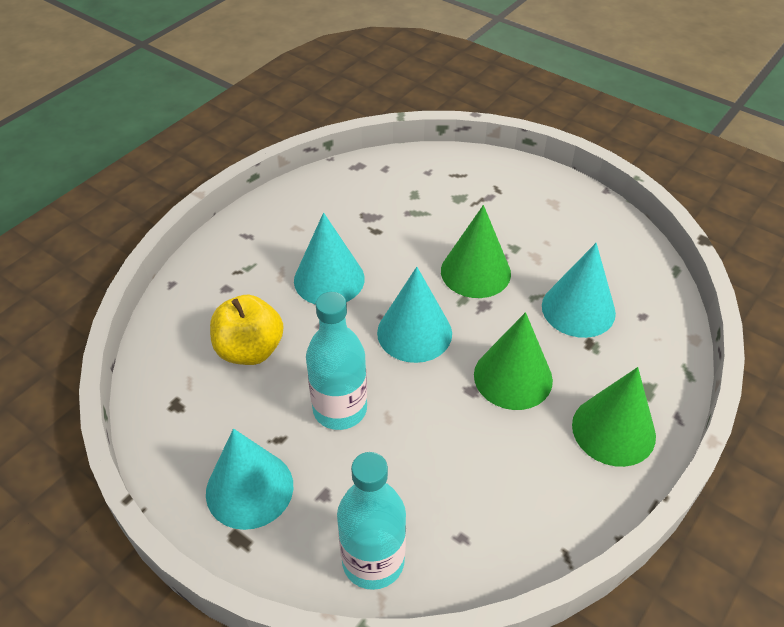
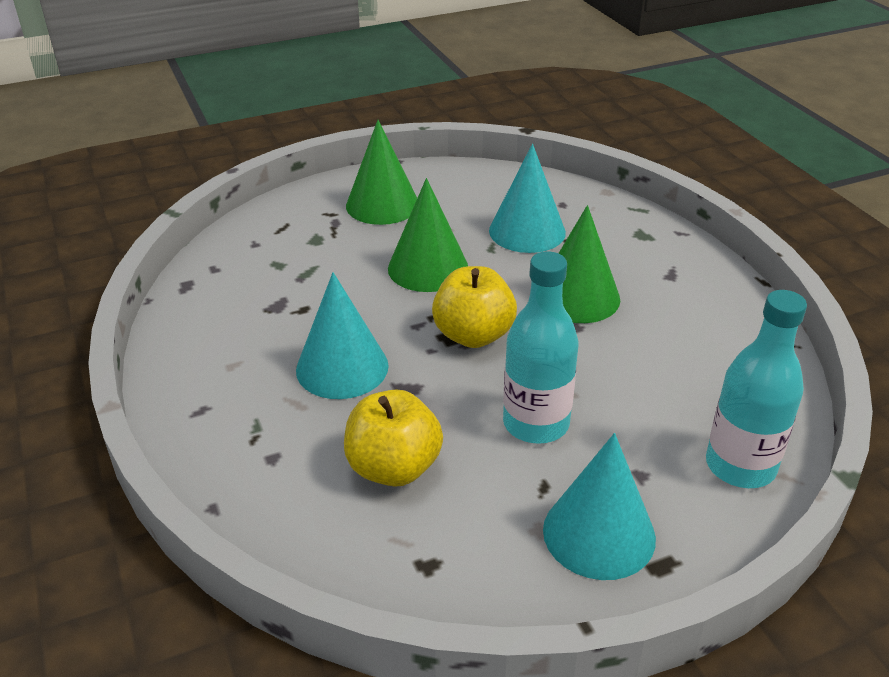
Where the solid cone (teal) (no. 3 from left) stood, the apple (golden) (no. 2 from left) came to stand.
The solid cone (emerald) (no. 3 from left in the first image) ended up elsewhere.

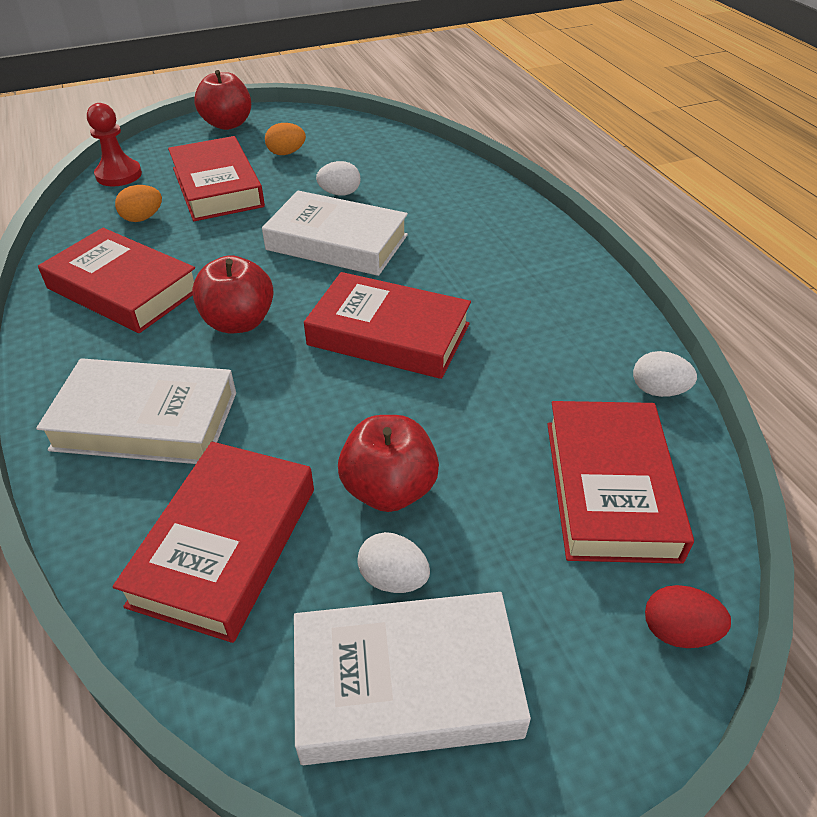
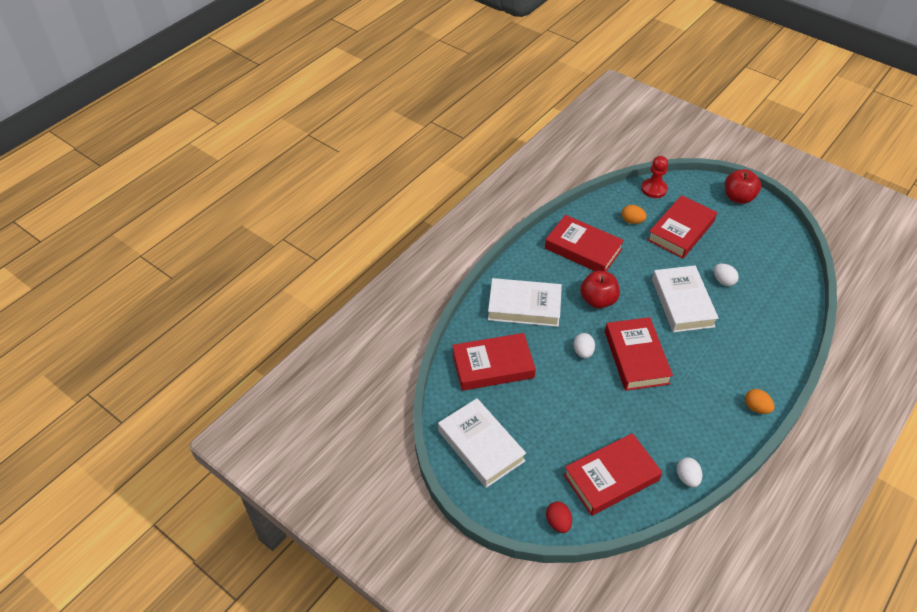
The book (snow-white) (no. 1 from left in the first image) ended up facing another way, 60 degrees counterclockwise from before.
The book (red) (no. 1 from left in the first image) ended up facing another way, 60 degrees counterclockwise from before.
The toy egg (orange-coloured) (no. 2 from left) ended up elsewhere.
The second view lost the apple (red) (no. 3 from left).
The toy egg (snow-white) (no. 2 from left in the first image) ended up elsewhere.

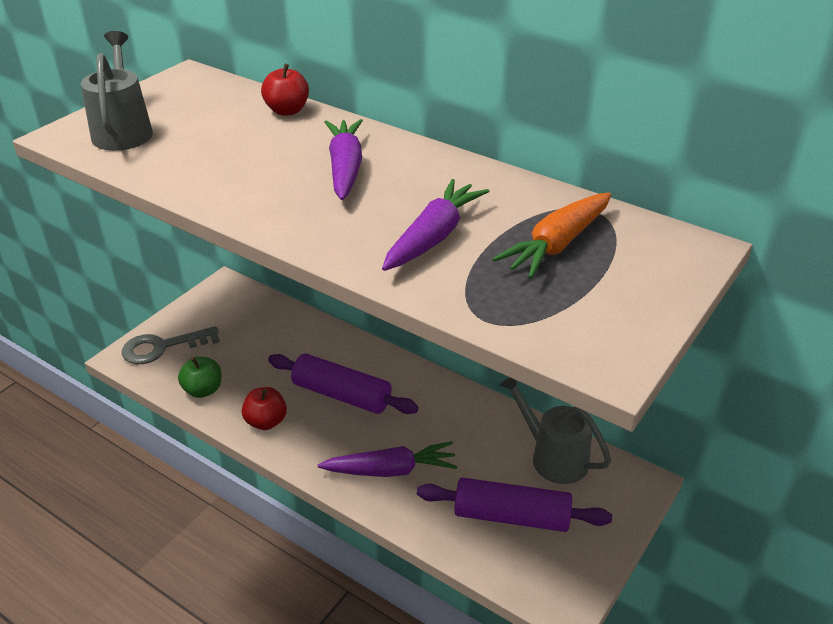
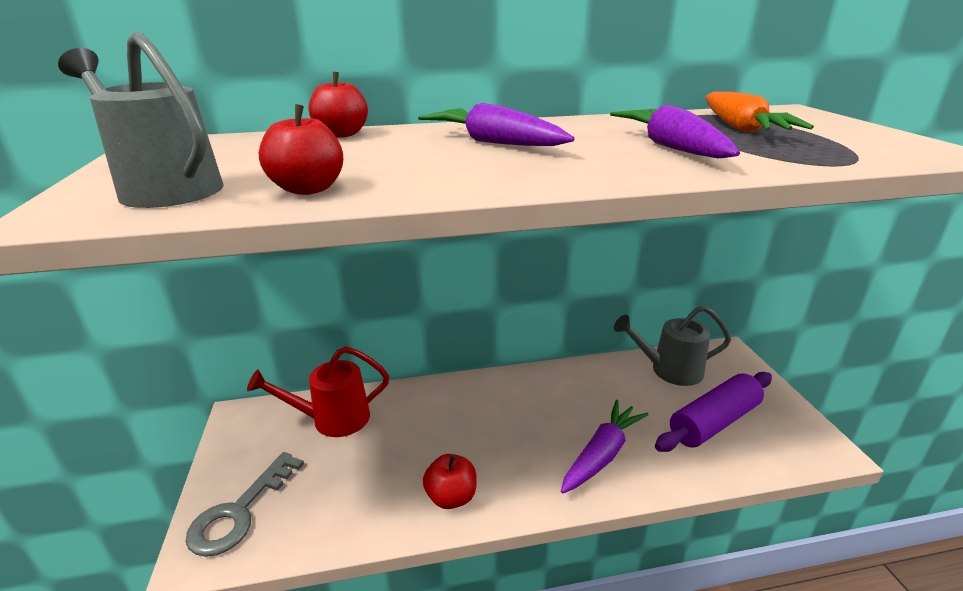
The second view lost the apple (emerald).
The second view lost the dough roller (purple) (no. 1 from left).
The second view gained the watering pot (red).
The second view gained the apple (red) (no. 1 from left).

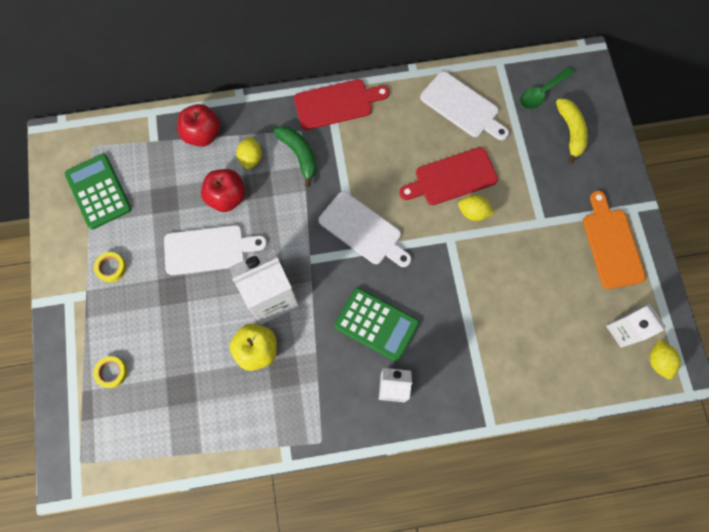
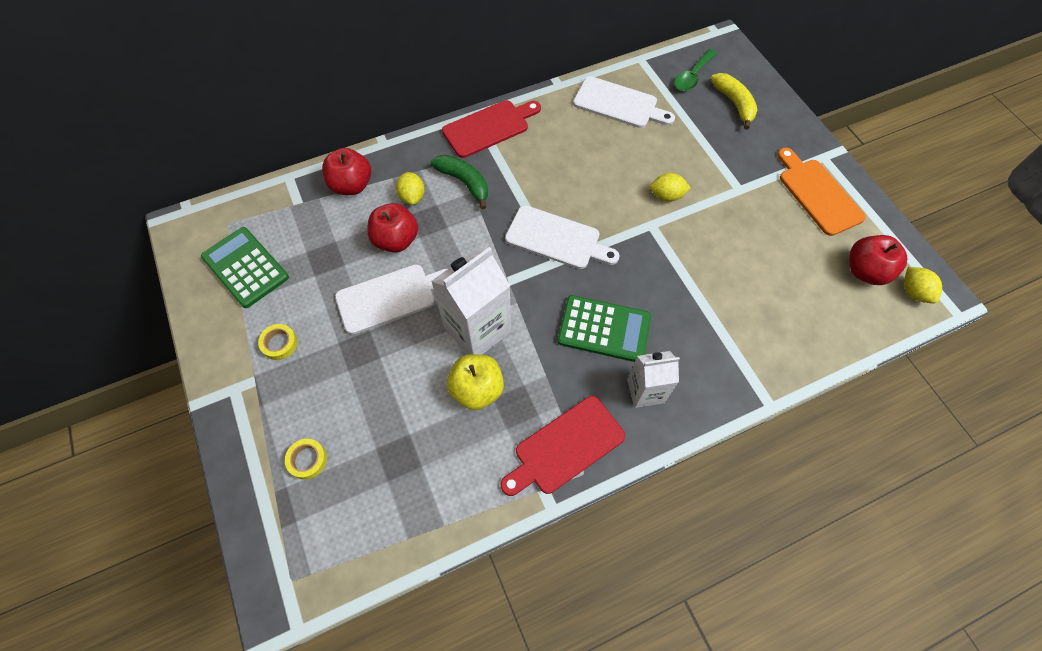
The chopping board (red) (no. 2 from left) ended up elsewhere.
Where the carton (snow-white) (no. 3 from left) stood, the apple (red) (no. 3 from left) came to stand.

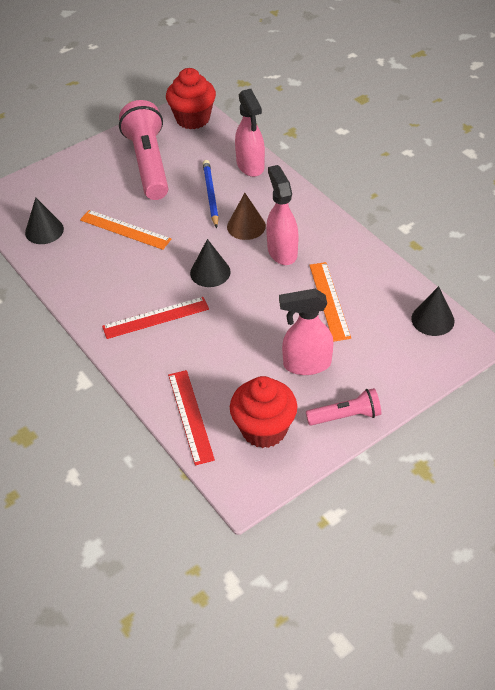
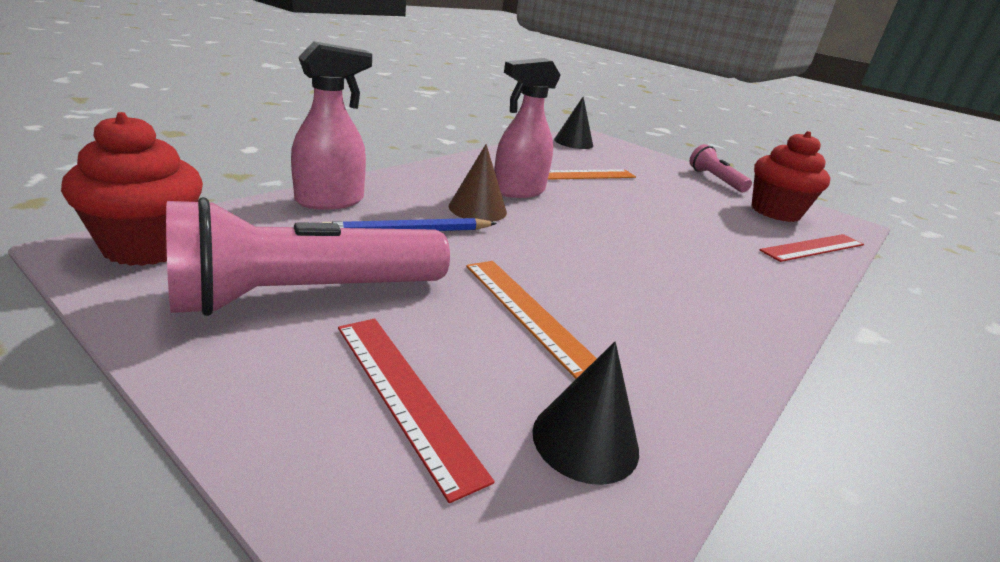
The ruler (orange-coloured) (no. 1 from left) ended up facing another way, 45 degrees counterclockwise from before.
The ruler (red) (no. 1 from left) ended up elsewhere.
The second view lost the solid cone (jet-black) (no. 2 from left).
The second view lost the spray bottle (rose-pink) (no. 3 from left).

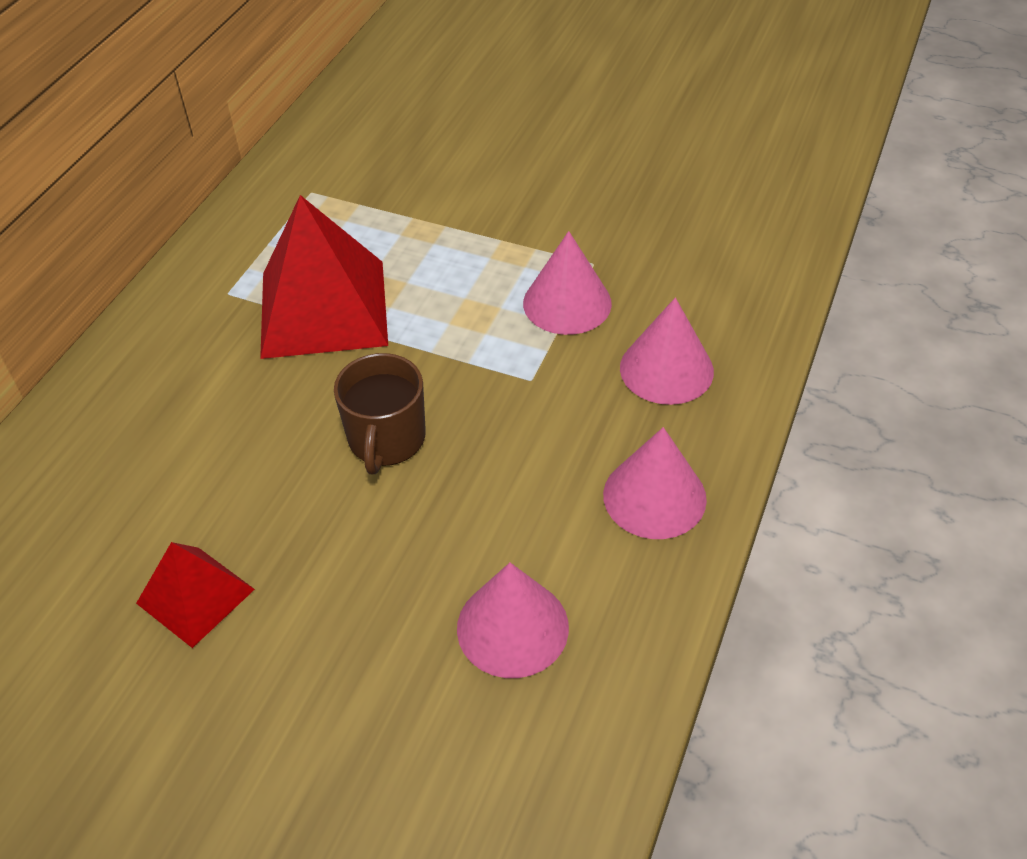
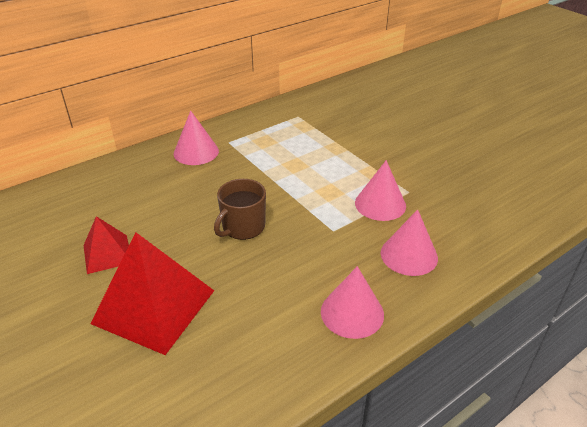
The solid pyramid (red) (no. 2 from left) ended up elsewhere.
The solid cone (rose-pink) (no. 1 from left) ended up elsewhere.

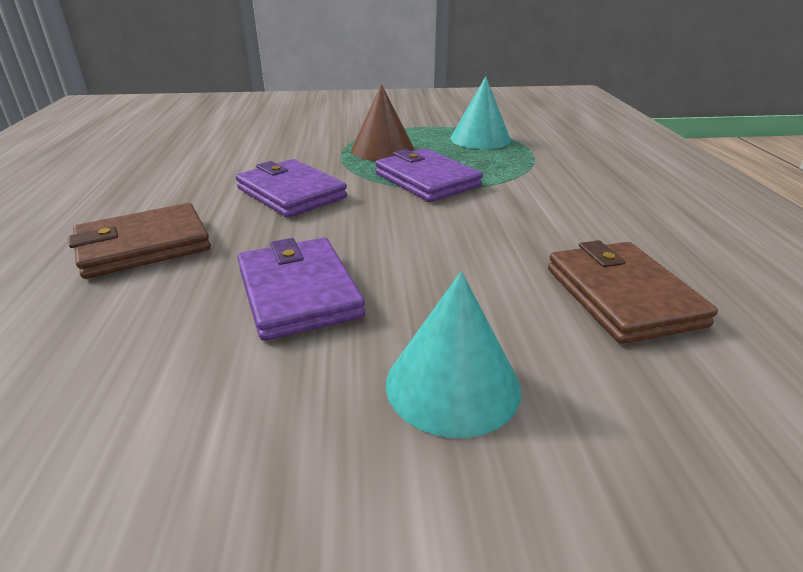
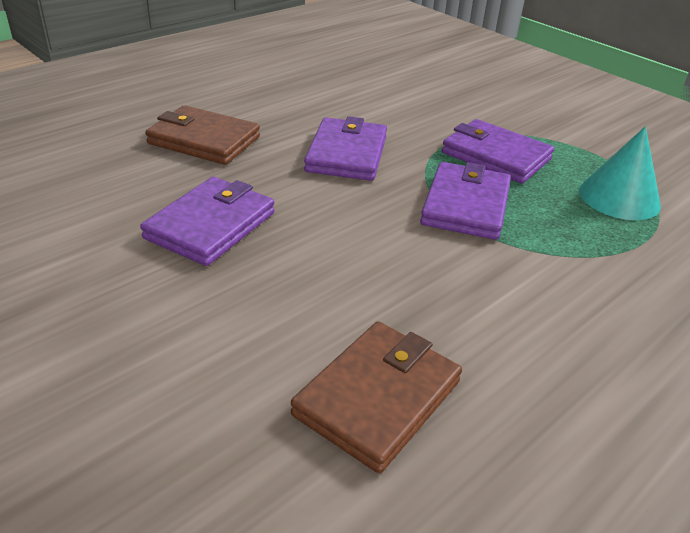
Where the solid cone (dark brown) stood, the card wallet (purple) (no. 4 from left) came to stand.
The second view lost the solid cone (teal) (no. 1 from left).

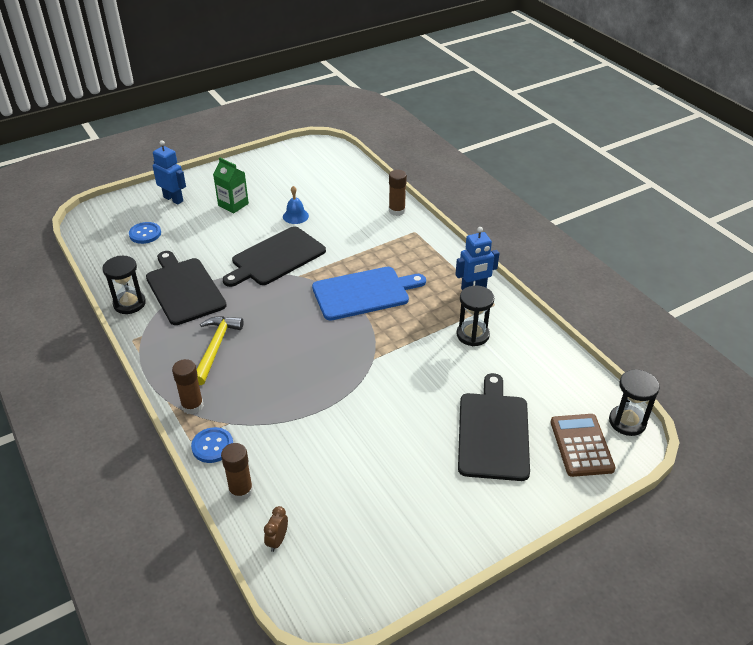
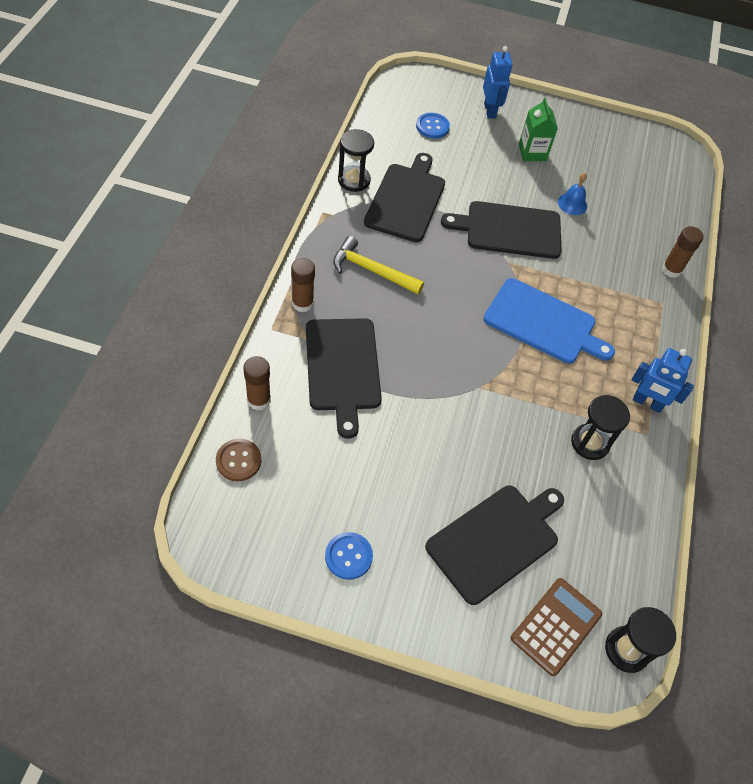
The sewing button (royal blue) (no. 2 from left in the first image) ended up elsewhere.
The claw hammer (golden) ended up facing another way, 120 degrees counterclockwise from before.
Where the bedside clock (dark brown) stood, the sewing button (dark brown) came to stand.
The second view gained the chopping board (jet-black) (no. 1 from left).

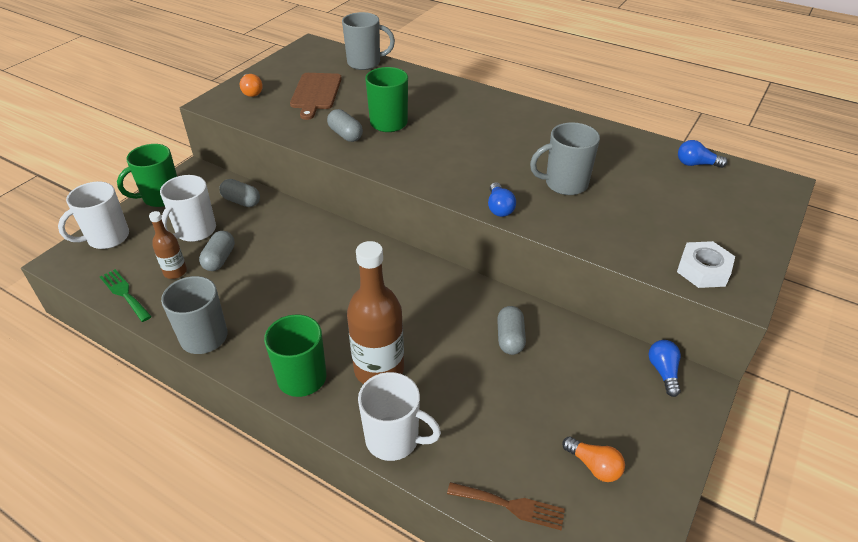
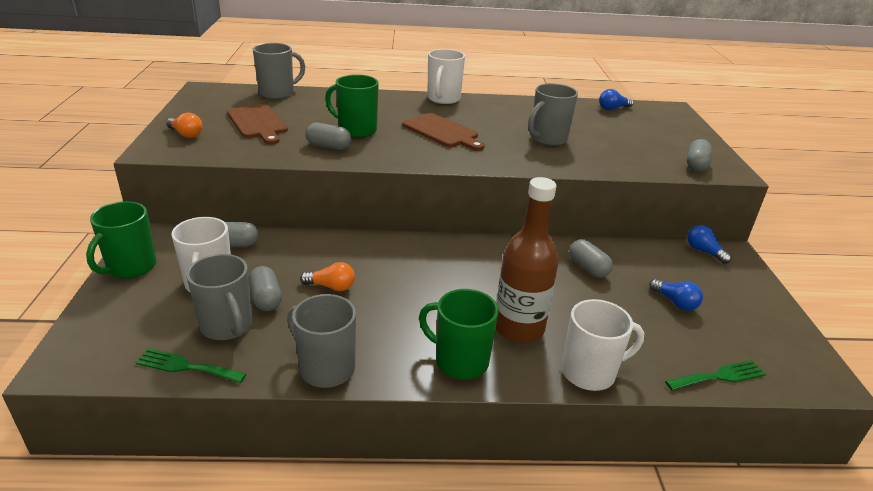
The tea mug (snow-white) (no. 1 from left in the first image) ended up elsewhere.
Where the bottle (dark brown) (no. 1 from left) stood, the tea mug (gray) (no. 1 from left) came to stand.
What was the table fork (dark brown) turned into the table fork (emerald) (no. 2 from left).
The bulb (royal blue) (no. 1 from left in the first image) ended up elsewhere.
The bulb (orange-coloured) (no. 2 from left) ended up elsewhere.
Where the nut (snow-white) stood, the pill (gray) (no. 5 from left) came to stand.
The second view gained the chopping board (dark brown) (no. 2 from left).

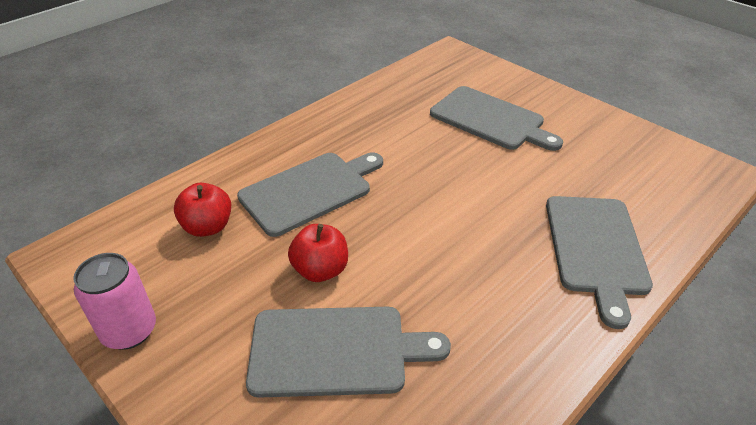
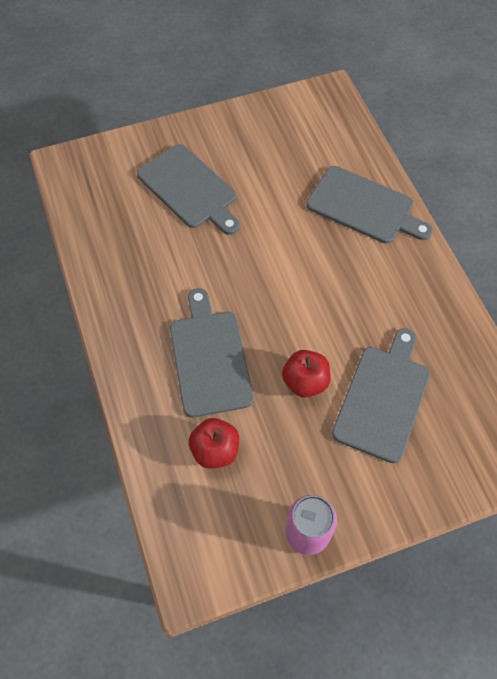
The chopping board (gray) (no. 3 from left in the first image) ended up facing another way, 75 degrees clockwise from before.

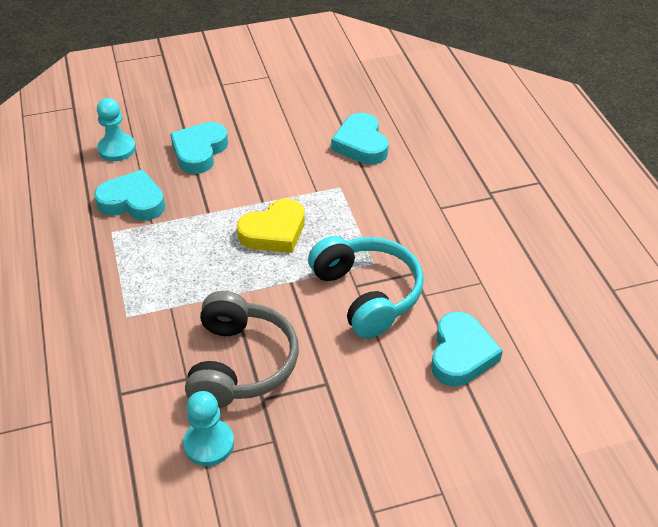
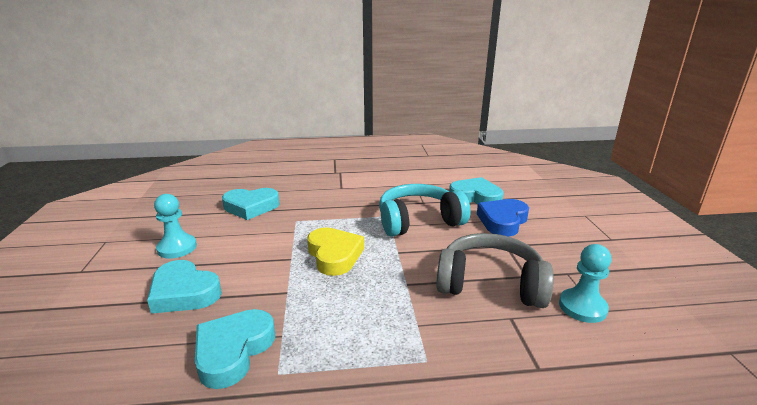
The pawn (teal) (no. 1 from left) ended up elsewhere.
The second view gained the heart shape (royal blue).

